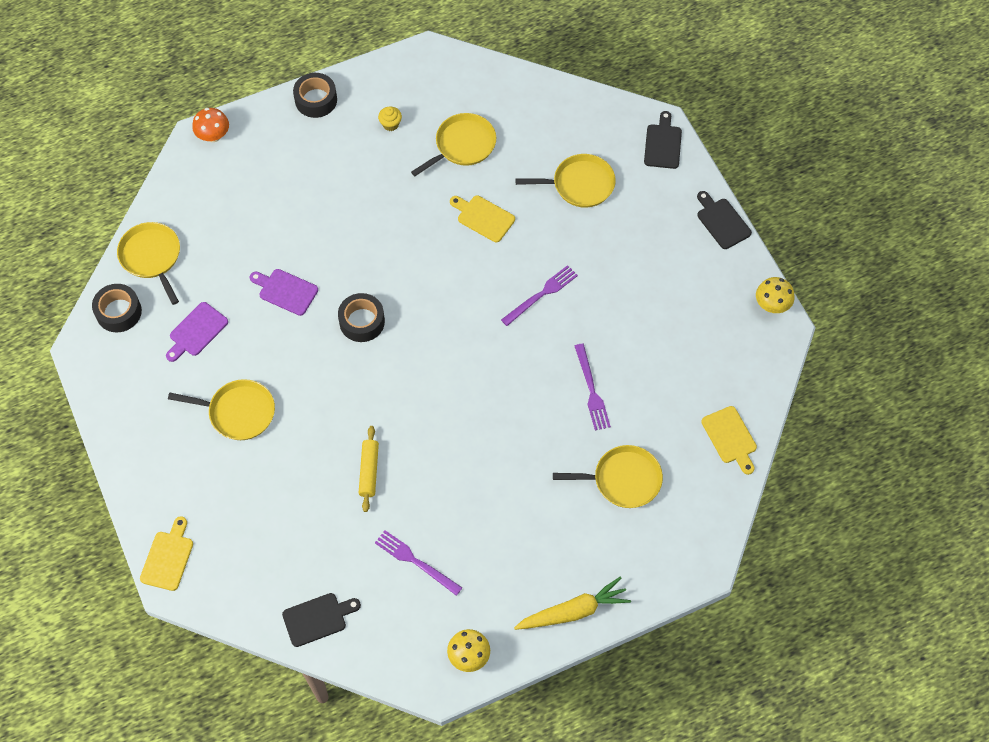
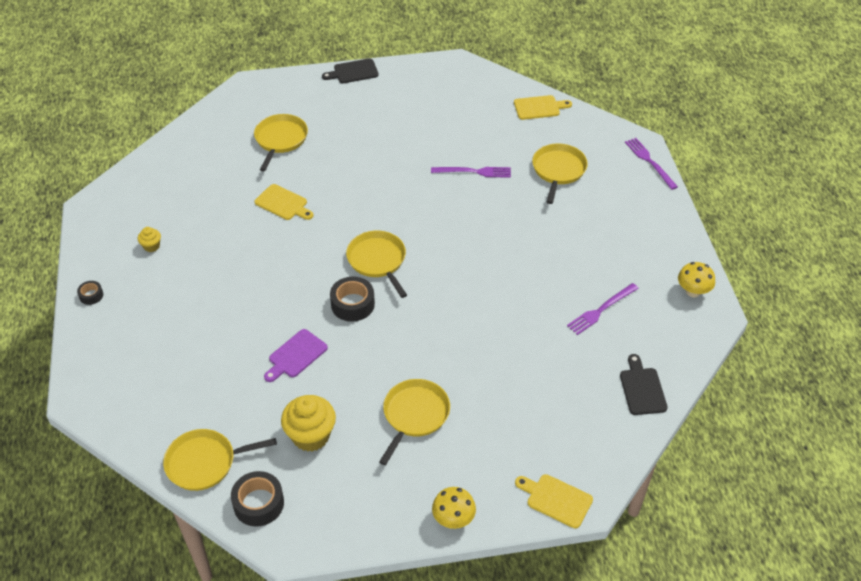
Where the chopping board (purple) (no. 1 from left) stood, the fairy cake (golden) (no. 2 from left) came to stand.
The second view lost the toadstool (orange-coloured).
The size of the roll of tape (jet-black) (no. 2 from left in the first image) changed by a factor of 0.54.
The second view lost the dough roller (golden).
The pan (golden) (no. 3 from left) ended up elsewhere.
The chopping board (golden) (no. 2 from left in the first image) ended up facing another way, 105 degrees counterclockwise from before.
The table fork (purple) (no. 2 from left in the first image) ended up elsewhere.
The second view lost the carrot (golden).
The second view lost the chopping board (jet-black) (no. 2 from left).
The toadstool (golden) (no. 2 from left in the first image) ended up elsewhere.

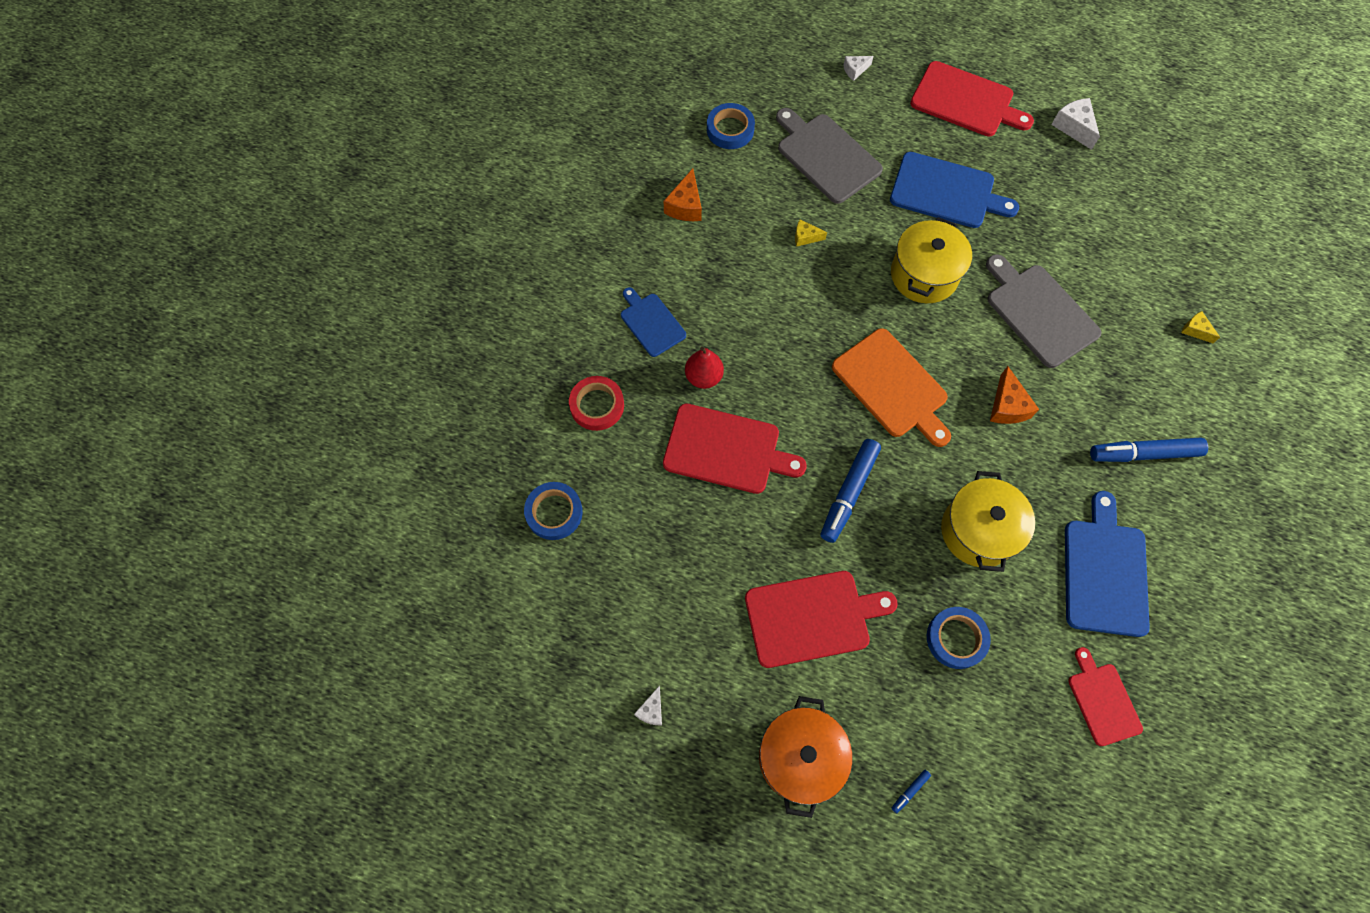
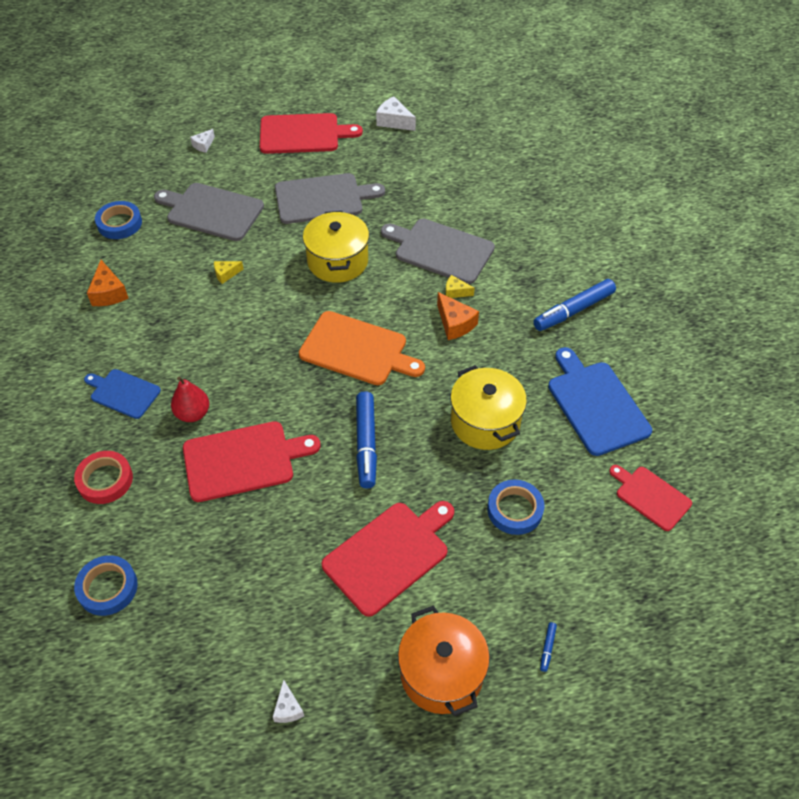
What was the chopping board (royal blue) (no. 2 from left) turned into the chopping board (gray) (no. 2 from left).
The cheese wedge (golden) (no. 2 from left) ended up elsewhere.

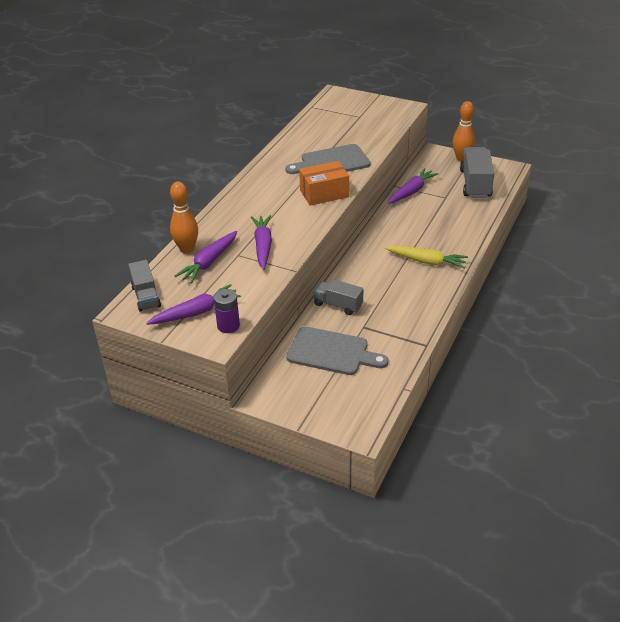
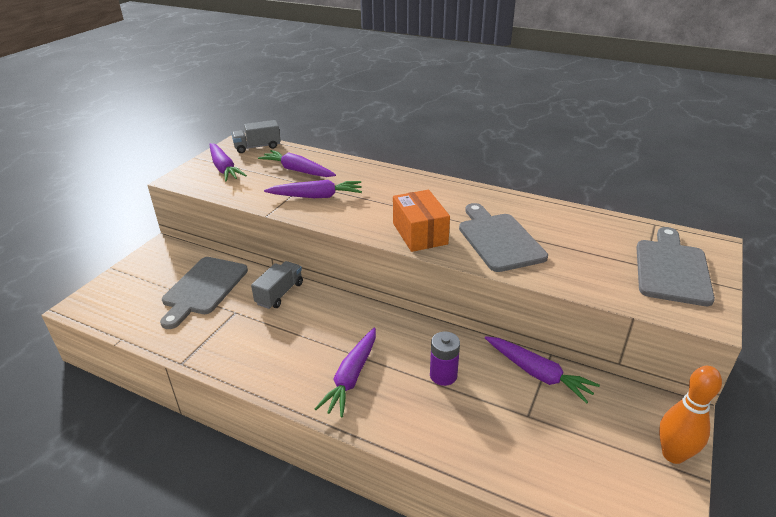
The second view lost the skittle (orange-coloured) (no. 1 from left).
The power cell (purple) ended up elsewhere.
What was the carrot (golden) turned into the carrot (purple) (no. 4 from left).
The second view lost the truck (gray) (no. 3 from left).
The second view gained the chopping board (gray) (no. 3 from left).

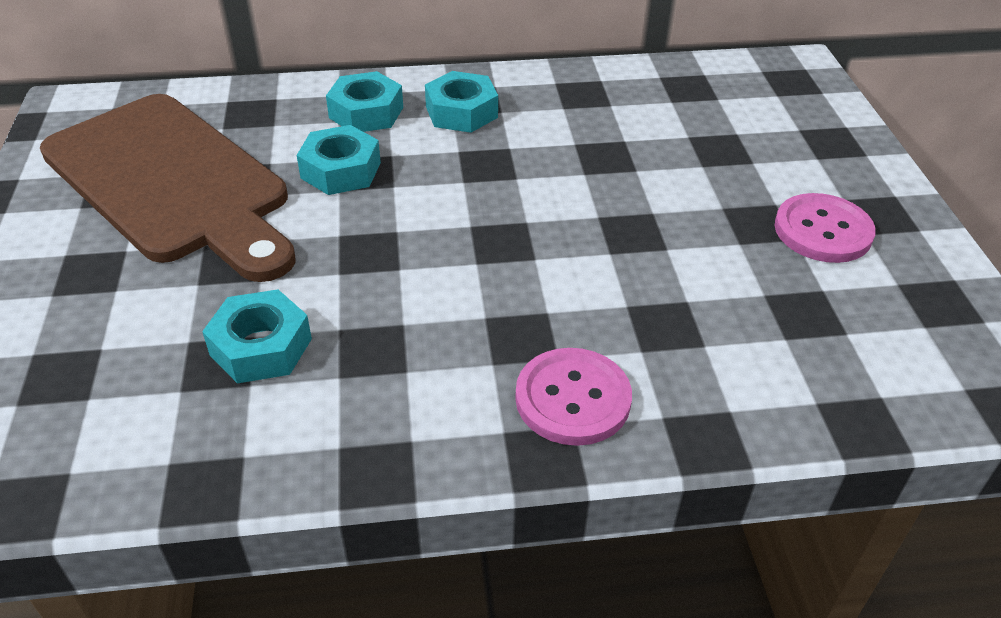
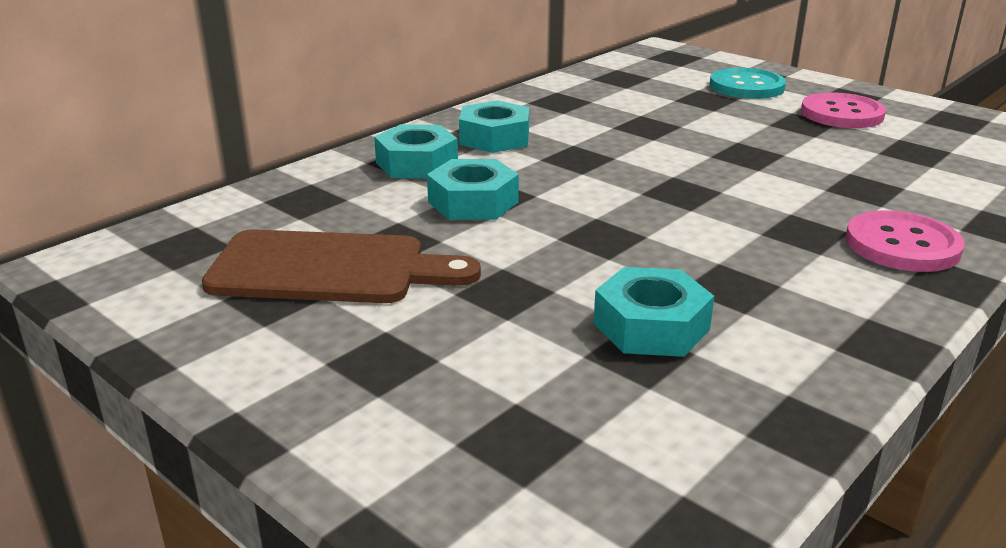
The size of the chopping board (dark brown) changed by a factor of 0.63.
The second view gained the sewing button (teal).

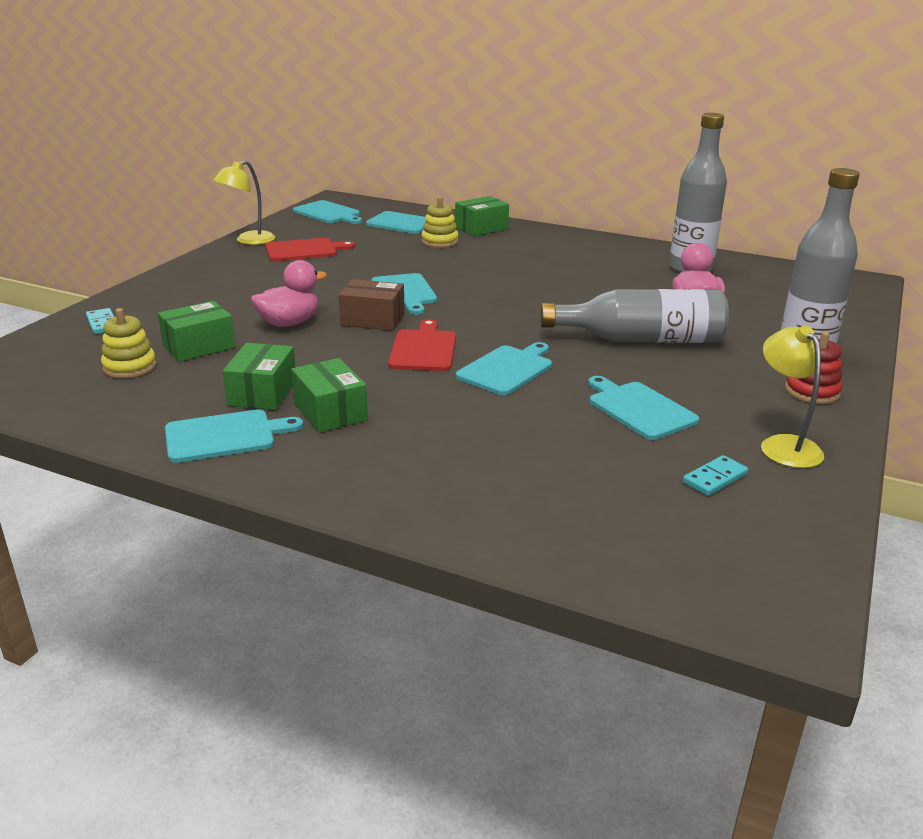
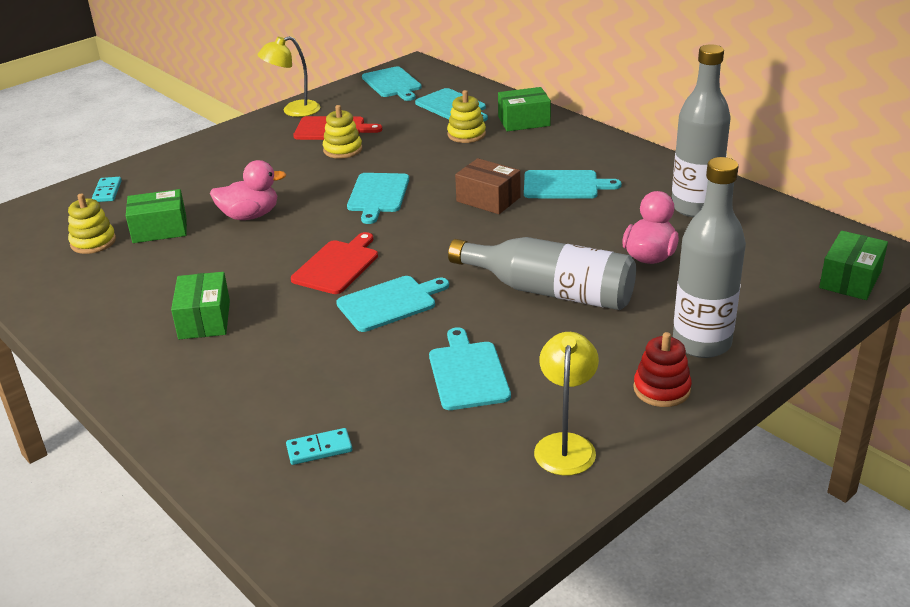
The chopping board (teal) (no. 1 from left in the first image) ended up elsewhere.
The parcel (emerald) (no. 2 from left in the first image) ended up elsewhere.
The parcel (dark brown) ended up elsewhere.
The domino (teal) (no. 2 from left) ended up elsewhere.
The second view gained the ring stacker (golden) (no. 2 from left).

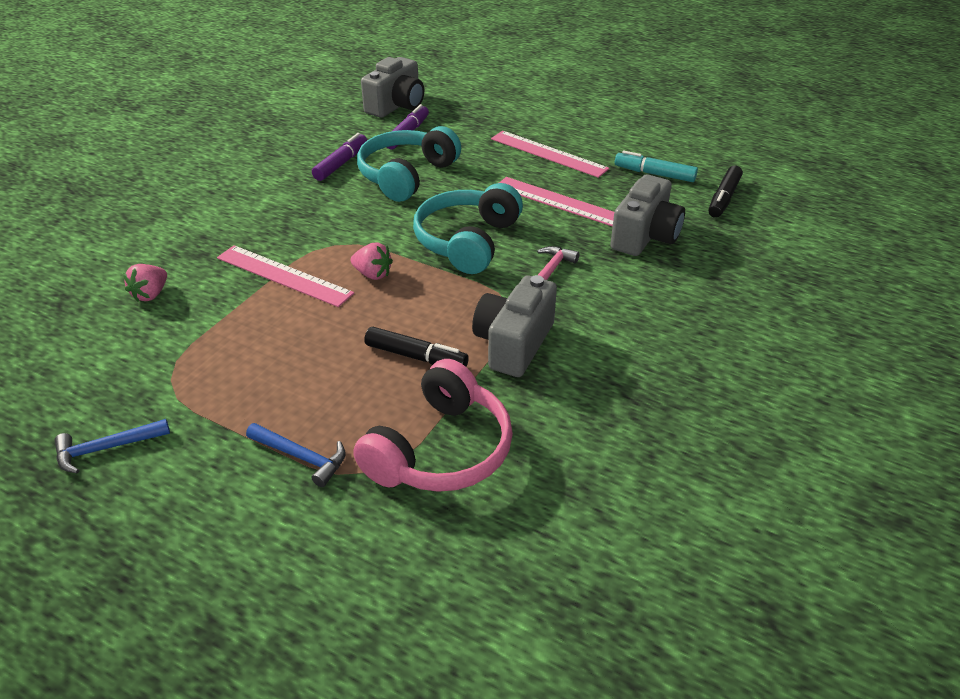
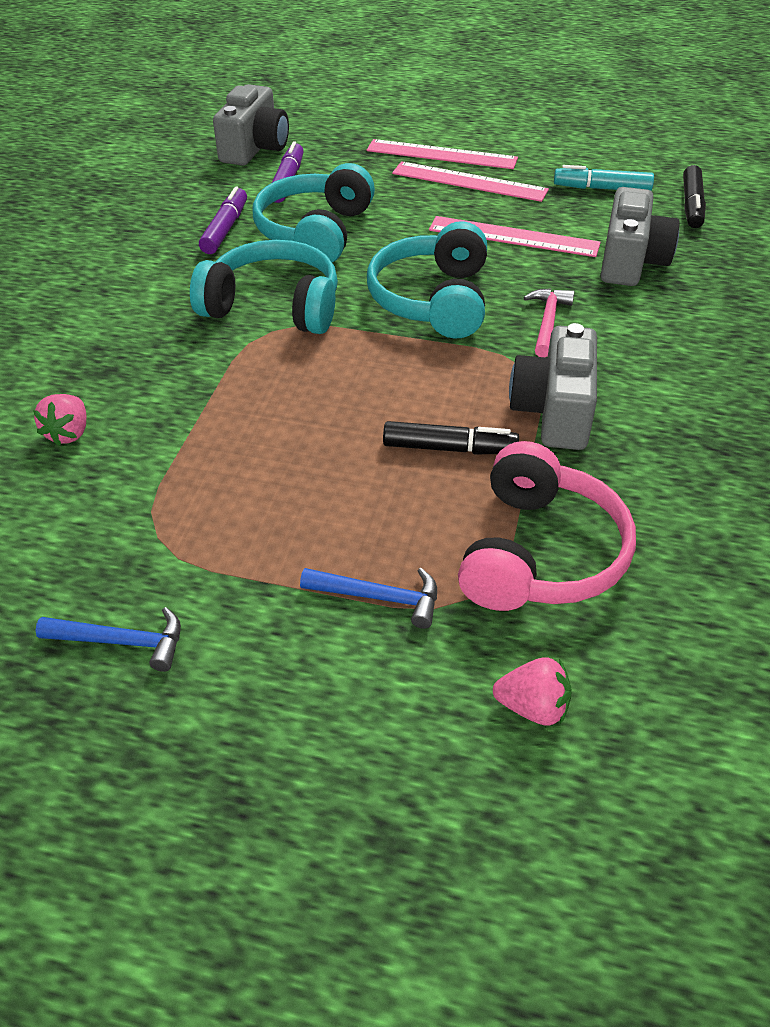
The claw hammer (royal blue) (no. 1 from left) ended up facing another way, 135 degrees counterclockwise from before.
The ruler (rose-pink) (no. 1 from left) ended up elsewhere.
The toy strawberry (rose-pink) (no. 2 from left) ended up elsewhere.
The second view gained the over-ear headphones (teal) (no. 1 from left).

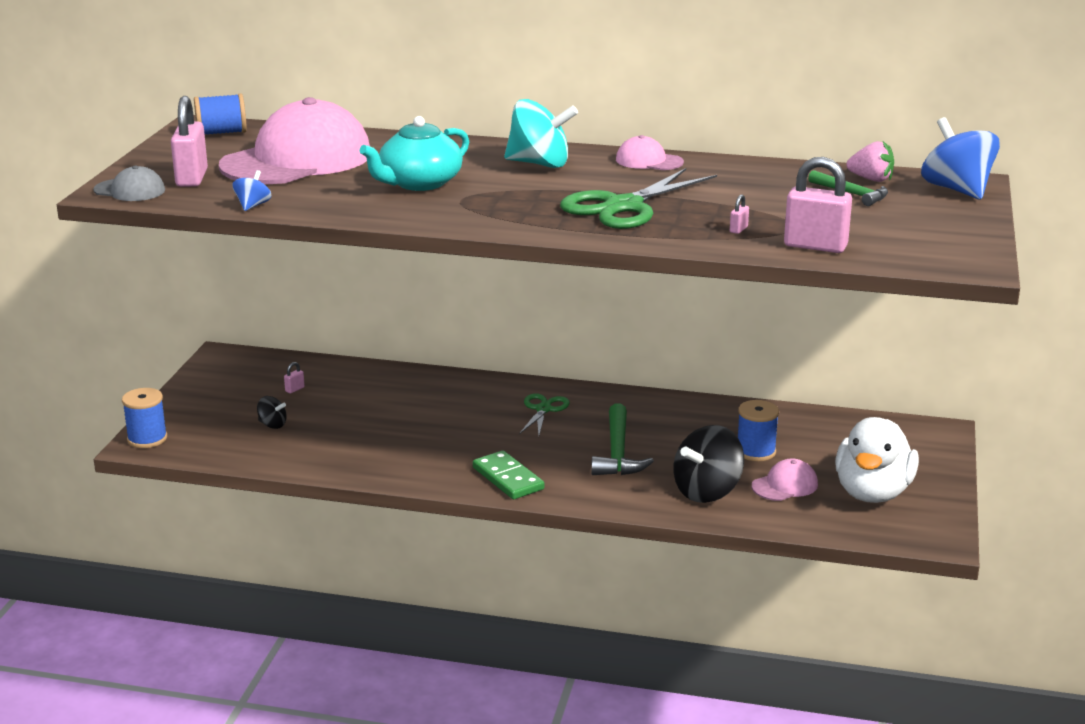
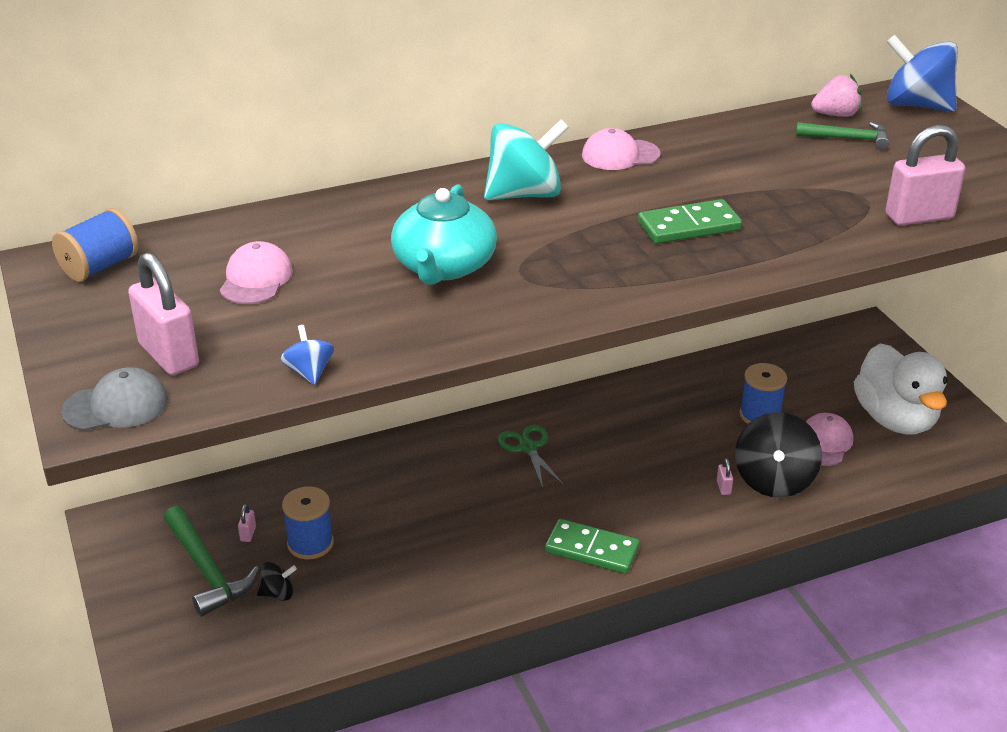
The reel of thread (royal blue) (no. 1 from left in the first image) ended up elsewhere.
The size of the cap (rose-pink) (no. 1 from left) changed by a factor of 0.43.
Where the scissors (emerald) (no. 2 from left) stood, the domino (emerald) (no. 2 from left) came to stand.
The claw hammer (emerald) (no. 1 from left) ended up elsewhere.
The lock (rose-pink) (no. 3 from left) ended up elsewhere.

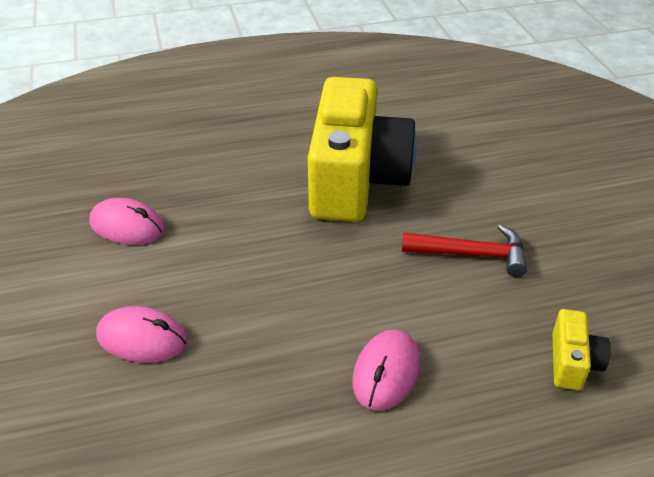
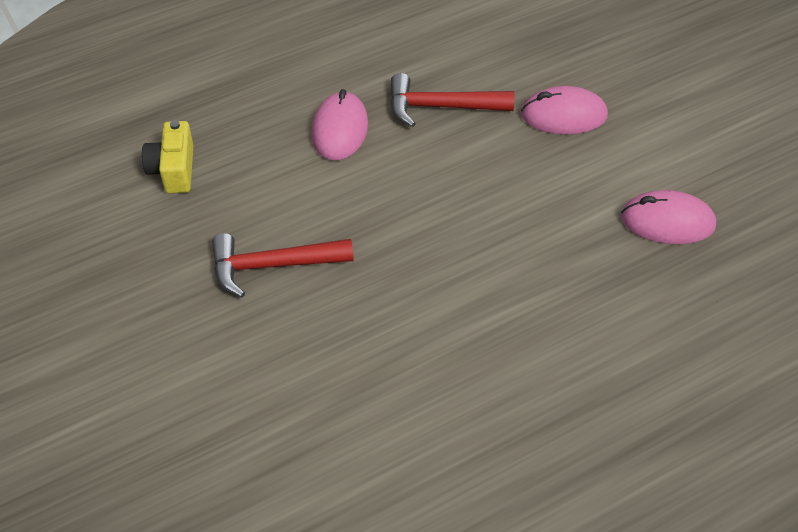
The second view lost the camera (golden) (no. 1 from left).
The second view gained the claw hammer (red) (no. 2 from left).

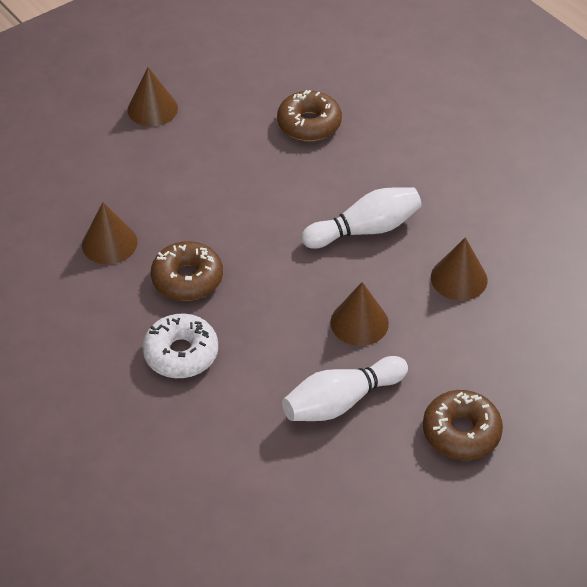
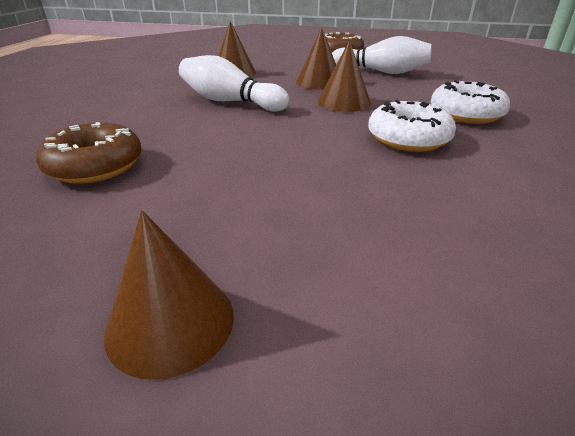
The solid cone (dark brown) (no. 1 from left in the first image) ended up elsewhere.
What was the donut (dark brown) (no. 1 from left) turned into the donut (snow-white) (no. 1 from left).

